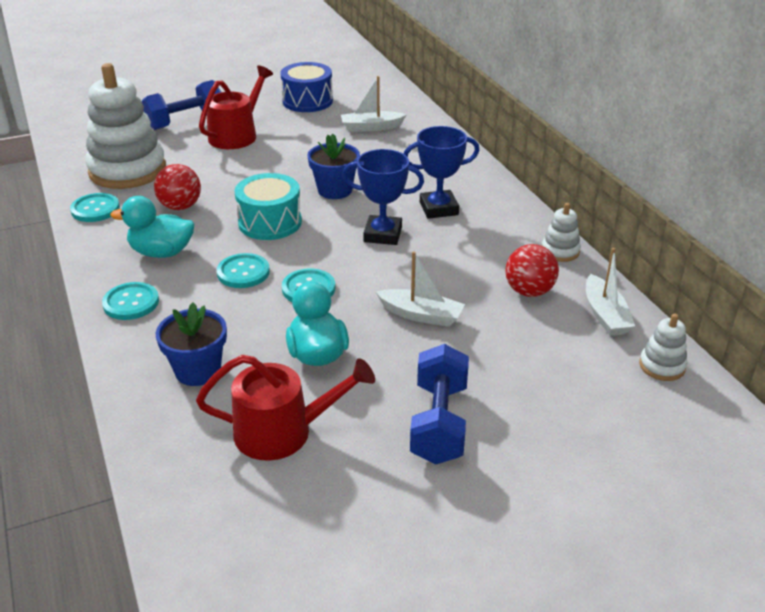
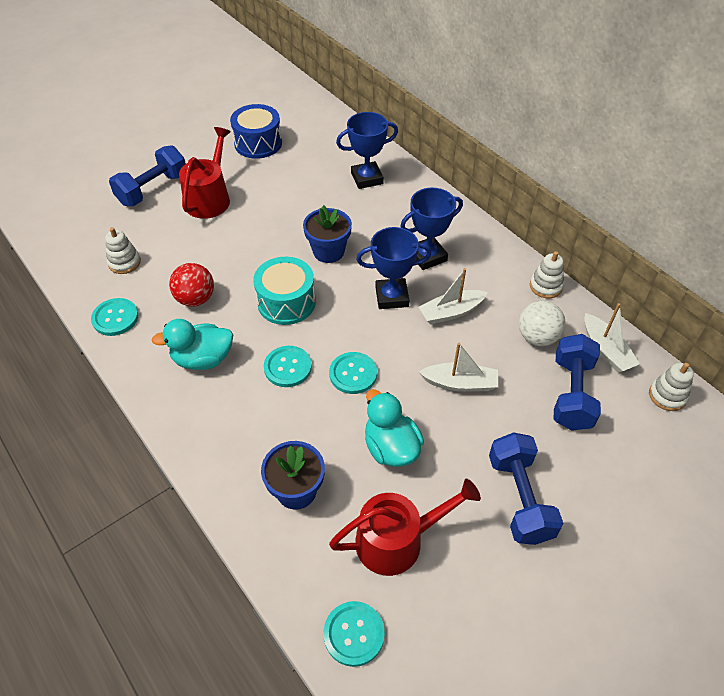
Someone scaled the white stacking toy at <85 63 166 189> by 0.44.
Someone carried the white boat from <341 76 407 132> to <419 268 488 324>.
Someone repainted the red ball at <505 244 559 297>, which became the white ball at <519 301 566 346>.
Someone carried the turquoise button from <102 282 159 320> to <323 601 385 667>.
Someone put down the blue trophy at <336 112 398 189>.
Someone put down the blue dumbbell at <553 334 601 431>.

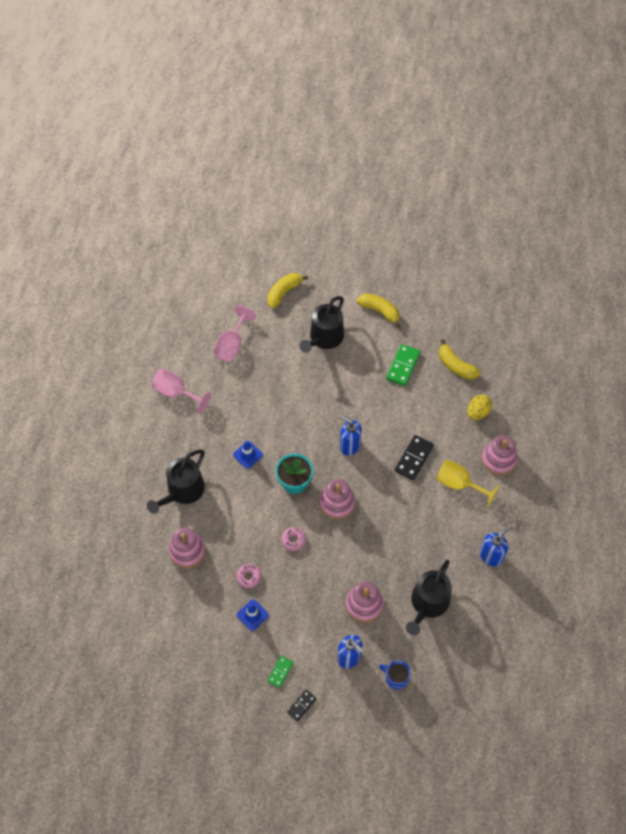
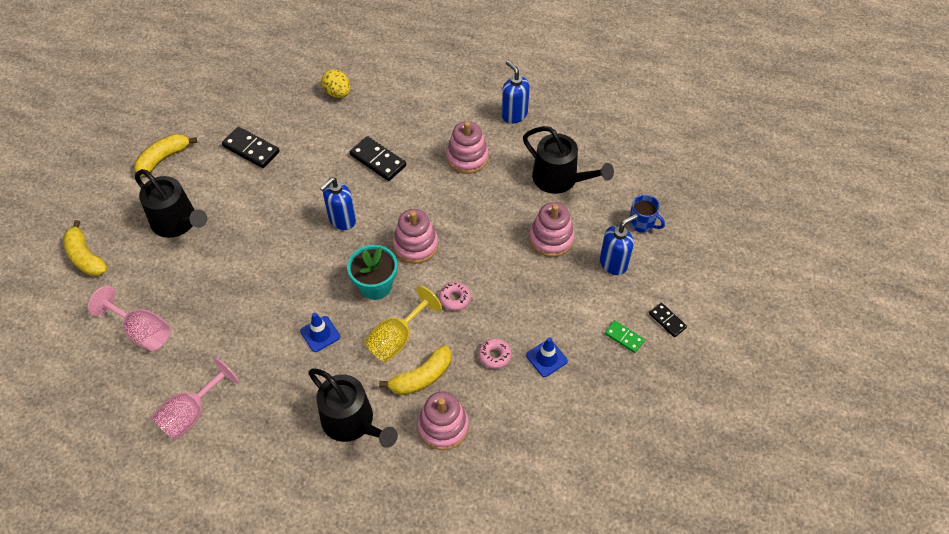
Someone carried the yellow banana from <439 339 480 380> to <379 345 451 395>.
Someone repainted the green domino at <386 344 420 386>, which became the black domino at <222 127 280 168>.
Someone carried the pink stacking toy from <482 435 518 475> to <446 121 489 174>.
Someone carried the yellow goblet from <436 459 500 507> to <364 286 442 363>.
Someone rotated the blue mug at <379 660 411 690> by 90 degrees counterclockwise.

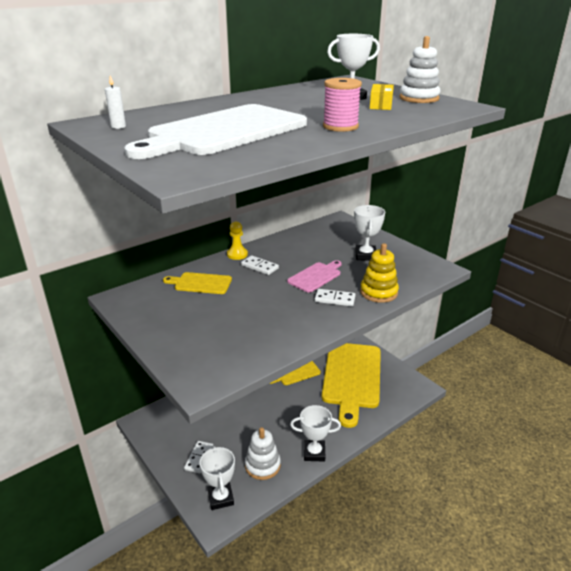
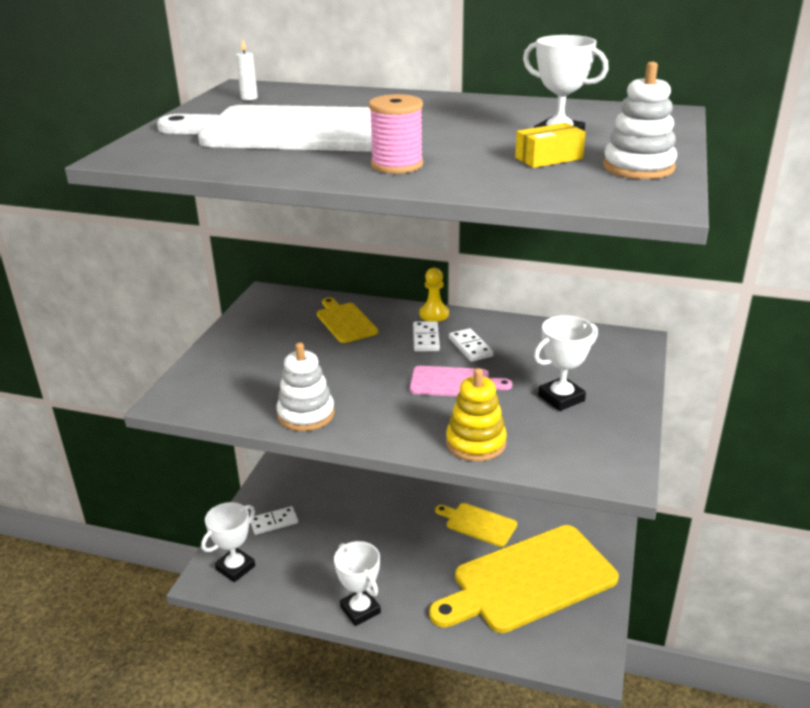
Someone carried the white domino from <314 289 356 306> to <449 328 494 362>.
Someone carried the white stacking toy from <245 427 281 480> to <277 342 335 431>.

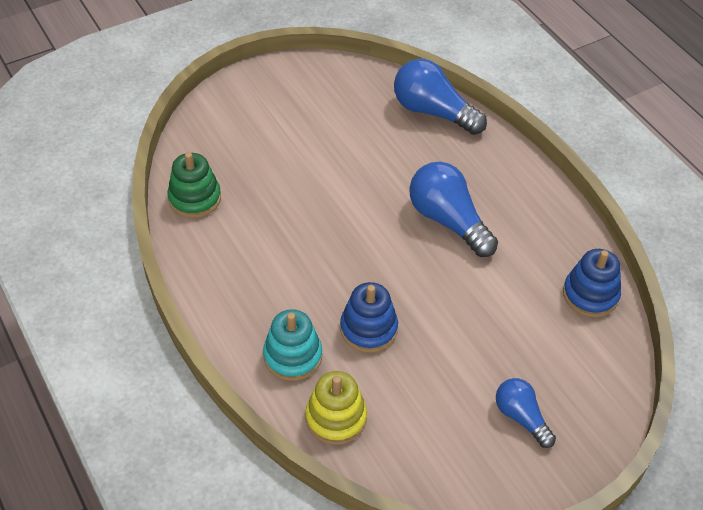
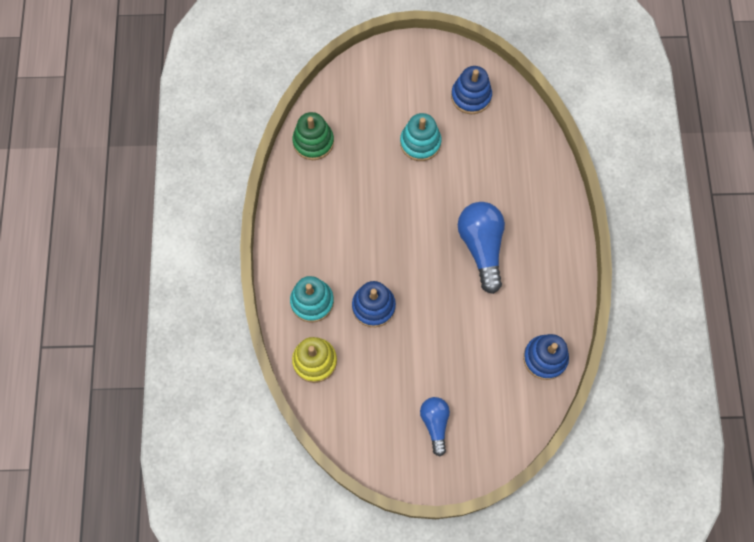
Someone took away the blue light bulb at <394 59 487 135>.
Someone put down the blue stacking toy at <451 66 492 114>.
Someone put down the turquoise stacking toy at <400 113 441 161>.

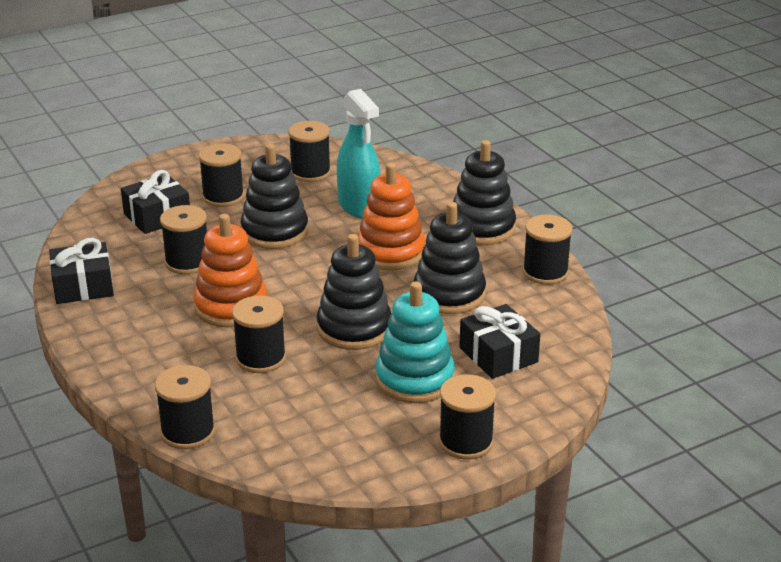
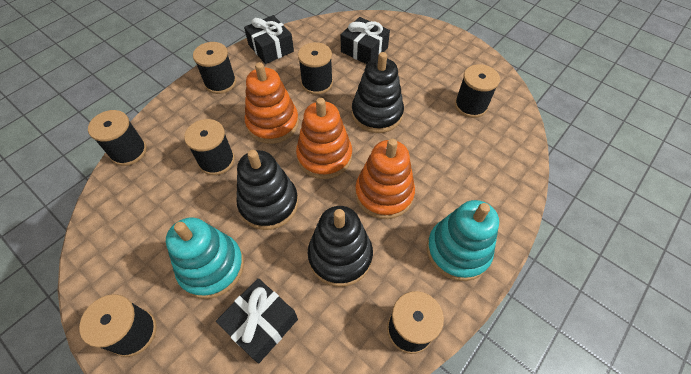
Someone took away the turquoise spray bottle at <337 89 381 218>.
Someone repainted the black stacking toy at <453 140 516 245>, which became the turquoise stacking toy at <427 200 499 281>.
Someone carried the black spool from <198 143 244 207> to <193 42 236 94>.
Someone put down the orange stacking toy at <296 98 352 179>.

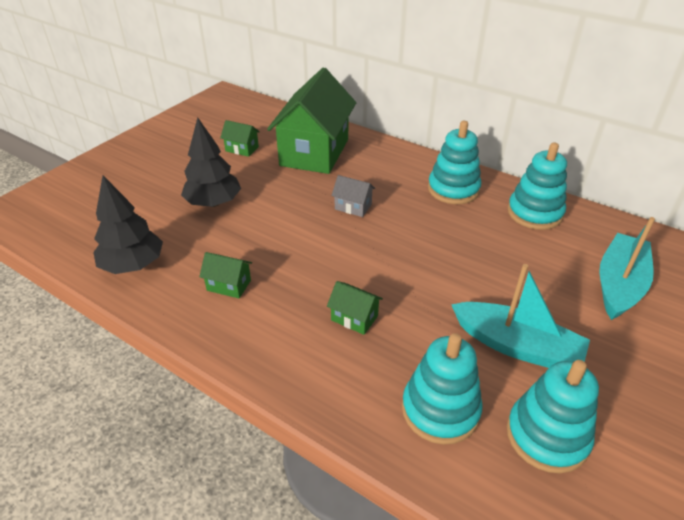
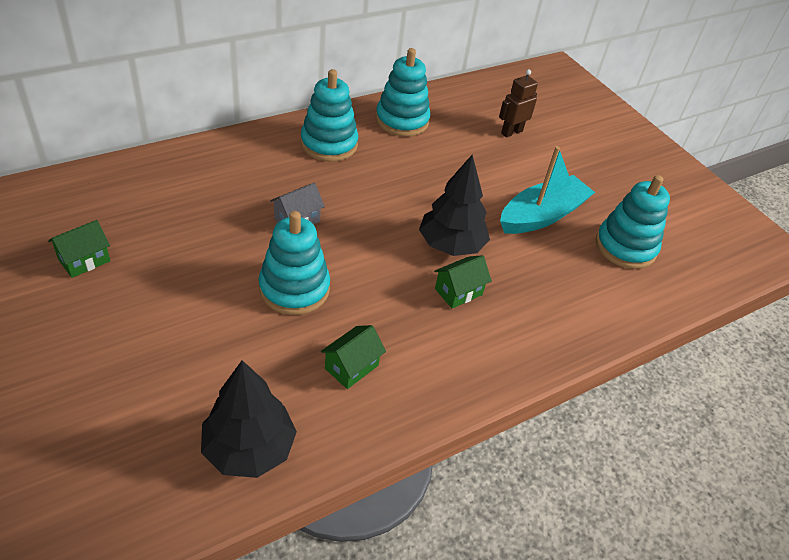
Someone took away the green house at <267 68 356 174>.
Someone carried the black tree from <181 117 241 207> to <419 155 490 256>.
Someone swapped the turquoise boat at <599 217 655 320> for the brown robot at <499 69 538 138>.
Someone carried the turquoise stacking toy from <402 333 483 445> to <259 211 330 315>.

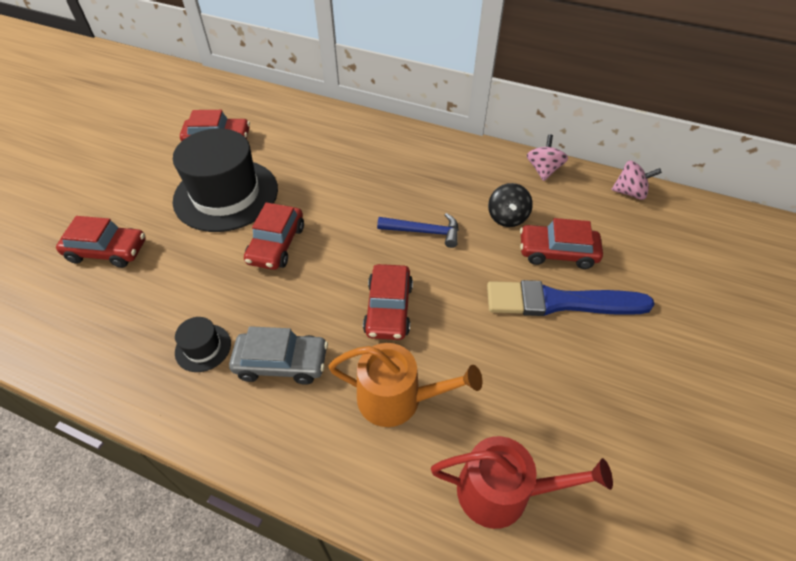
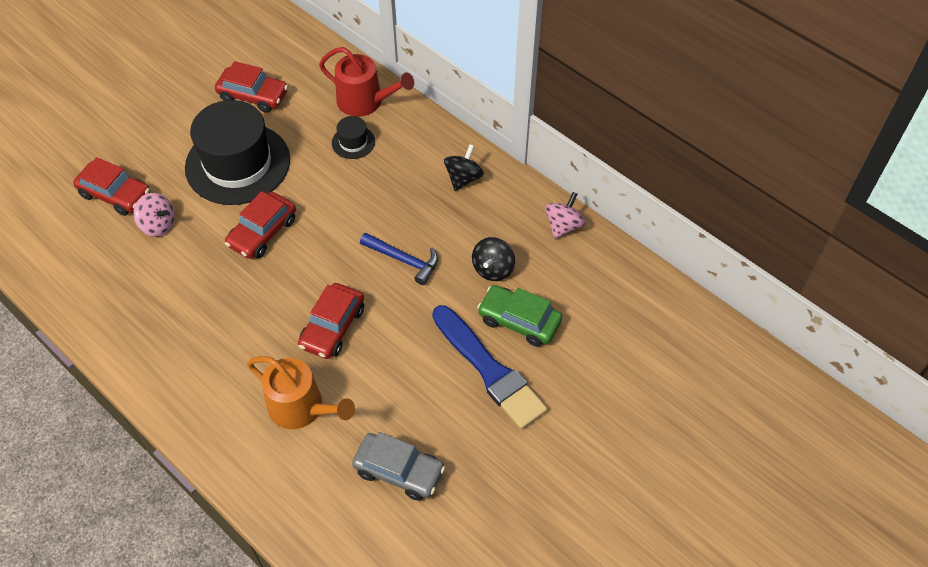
Someone carried the pink spinning top from <611 161 662 200> to <133 193 175 237>.
Someone repainted the red car at <520 218 603 269>, which became the green car at <477 285 562 347>.
Someone rotated the blue brush at <487 280 655 316> by 150 degrees counterclockwise.
Someone carried the black hat from <175 317 231 372> to <332 116 375 159>.
Someone carried the grey car from <229 326 328 385> to <352 432 445 501>.
Someone carried the red watering can from <431 436 613 529> to <319 47 414 117>.
Someone put down the black spinning top at <444 144 484 191>.

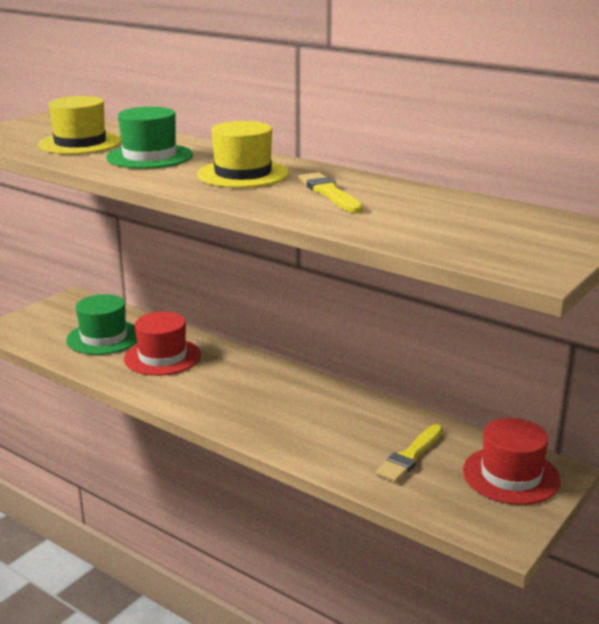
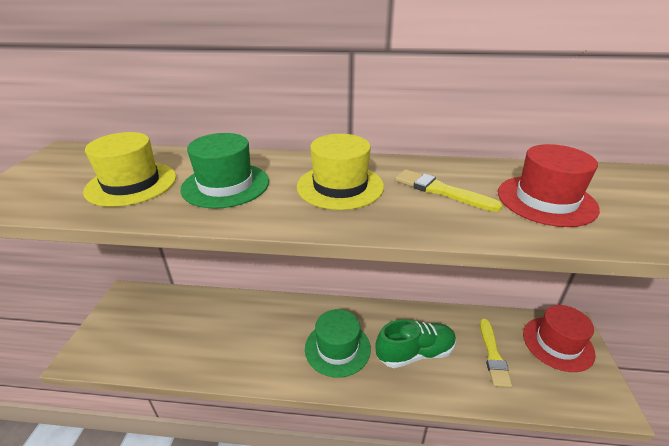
Someone carried the green hat from <66 294 137 355> to <305 309 371 378>.
Someone carried the red hat from <124 312 201 376> to <498 144 600 227>.
Someone put down the green shoe at <376 319 456 368>.

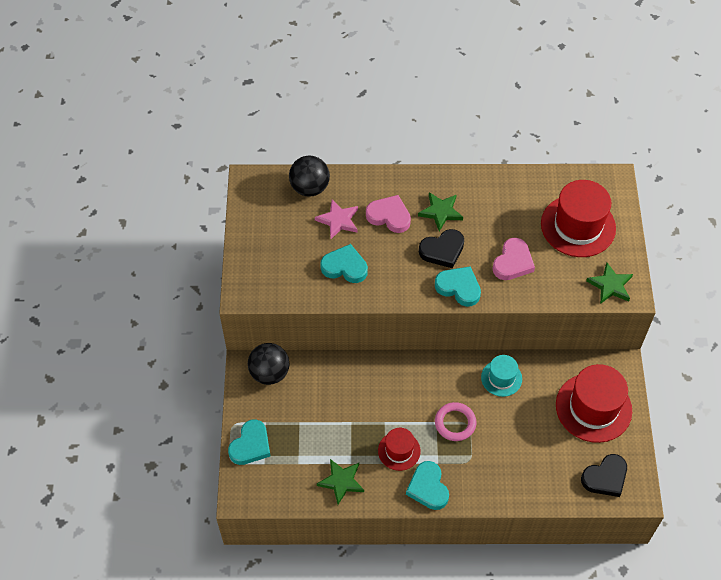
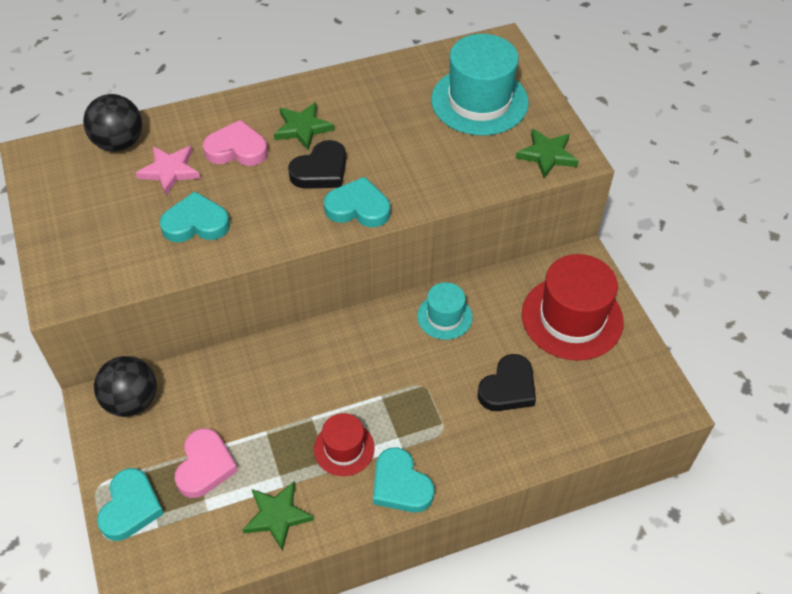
Someone repainted the red hat at <541 180 616 257>, which became the turquoise hat at <431 34 529 135>.
Someone carried the pink heart from <493 238 535 280> to <175 428 238 498>.
Someone took away the pink ring at <435 402 476 441>.
Someone carried the black heart from <581 454 627 497> to <477 354 536 411>.

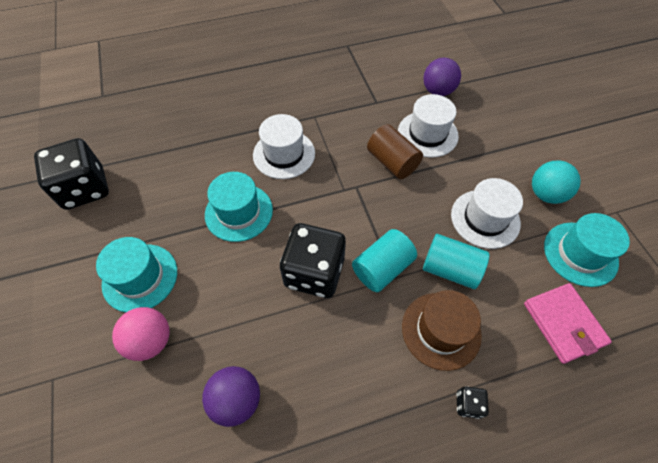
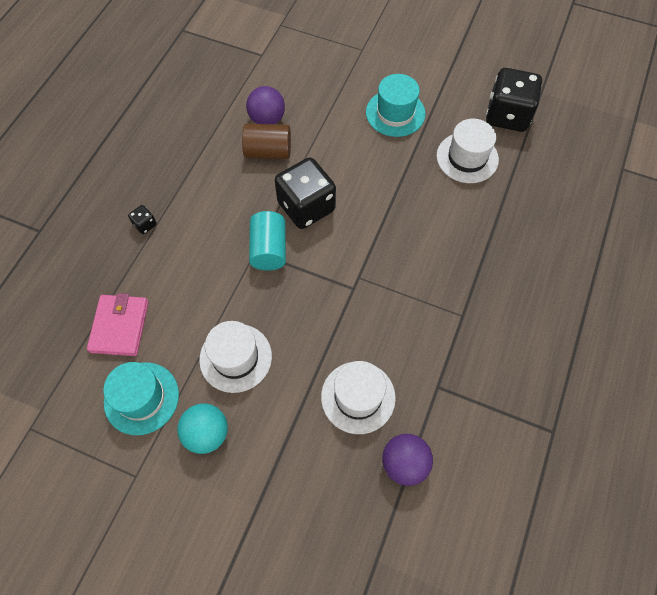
Someone carried the white hat from <253 114 315 179> to <436 119 499 183>.
Someone carried the brown cylinder from <367 124 423 179> to <242 124 291 159>.
Someone took away the turquoise hat at <205 172 273 242>.
Someone took away the turquoise cylinder at <423 234 489 289>.
Someone rotated the pink wallet at <524 283 612 364> by 75 degrees clockwise.
Someone took away the brown hat at <402 290 482 371>.
Someone took away the pink ball at <112 307 170 361>.

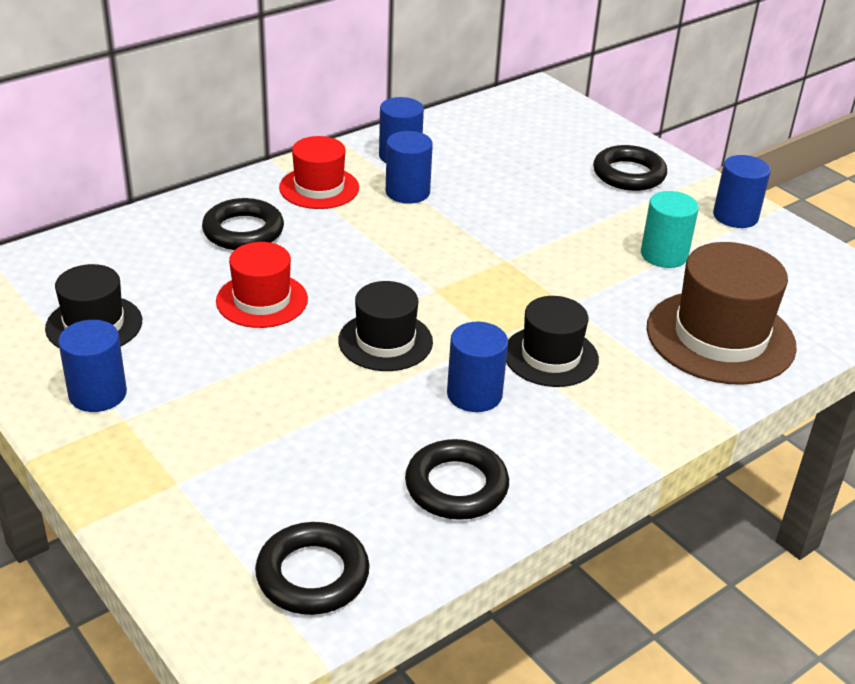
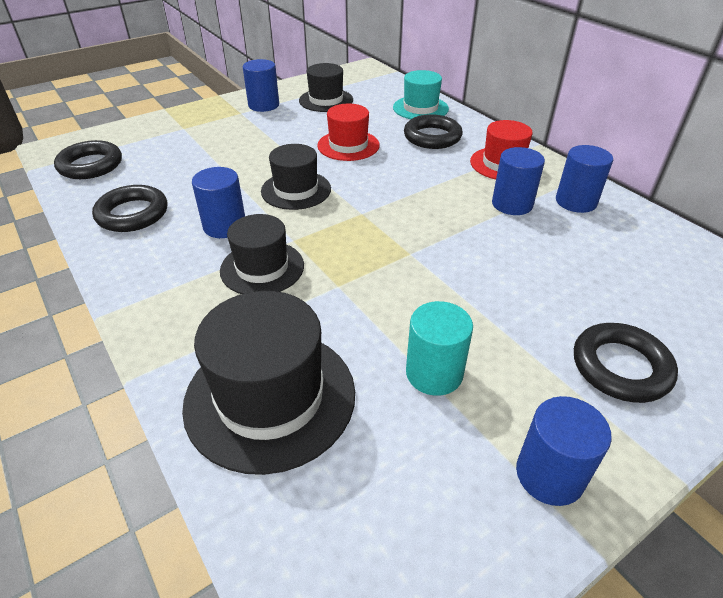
Someone repainted the brown hat at <647 242 797 385>, which became the black hat at <182 291 355 475>.
Someone put down the turquoise hat at <393 70 449 119>.

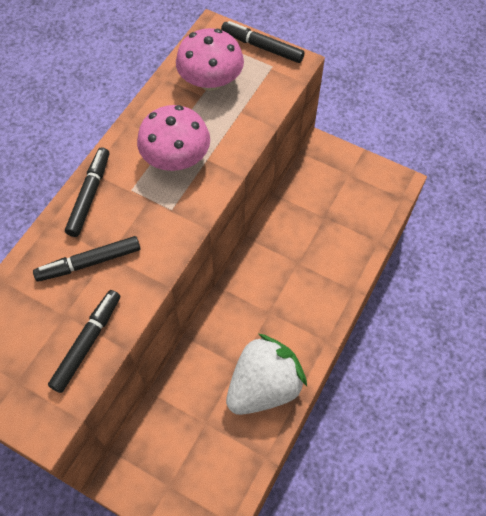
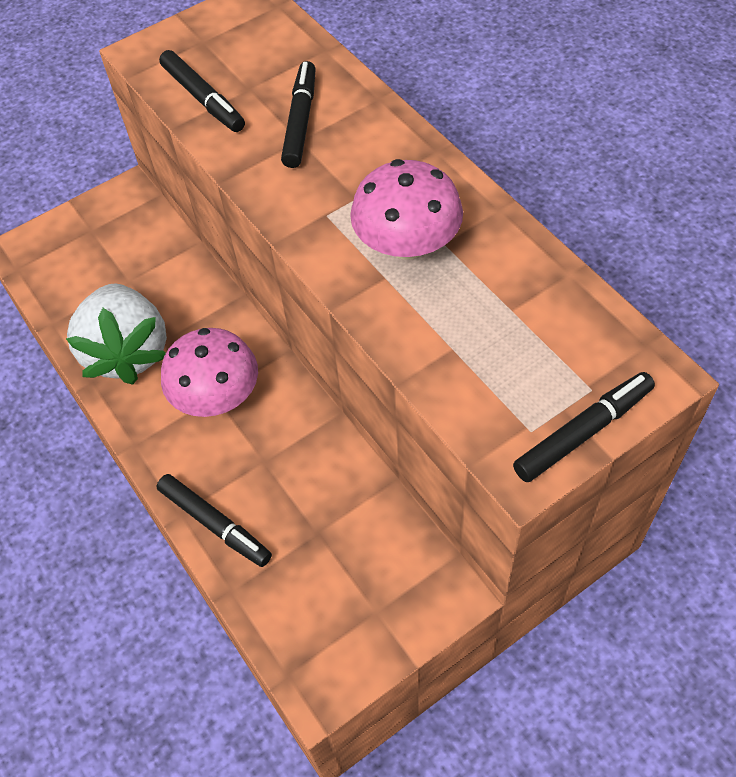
Someone carried the pink mushroom from <176 28 244 91> to <161 328 258 417>.
Someone carried the black marker from <65 147 109 237> to <156 474 272 567>.

